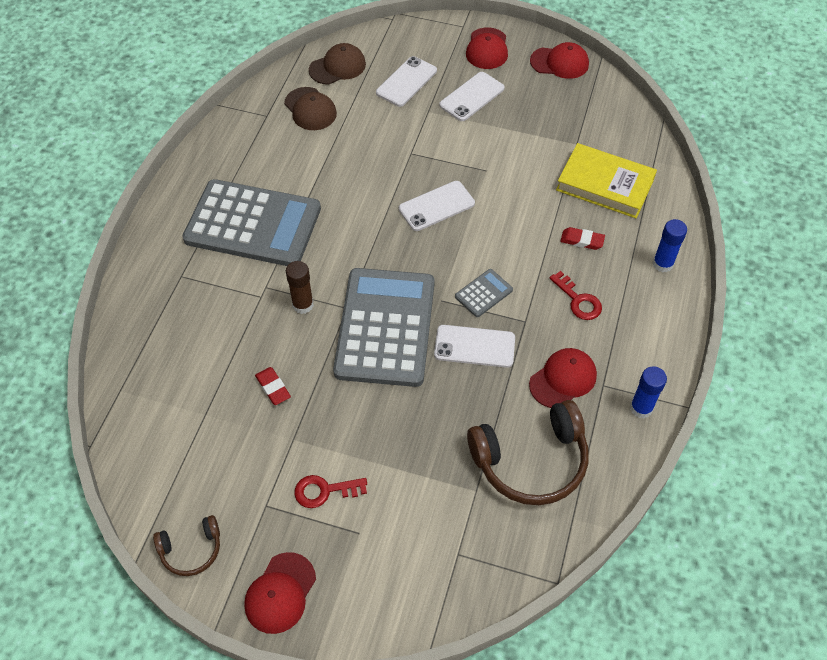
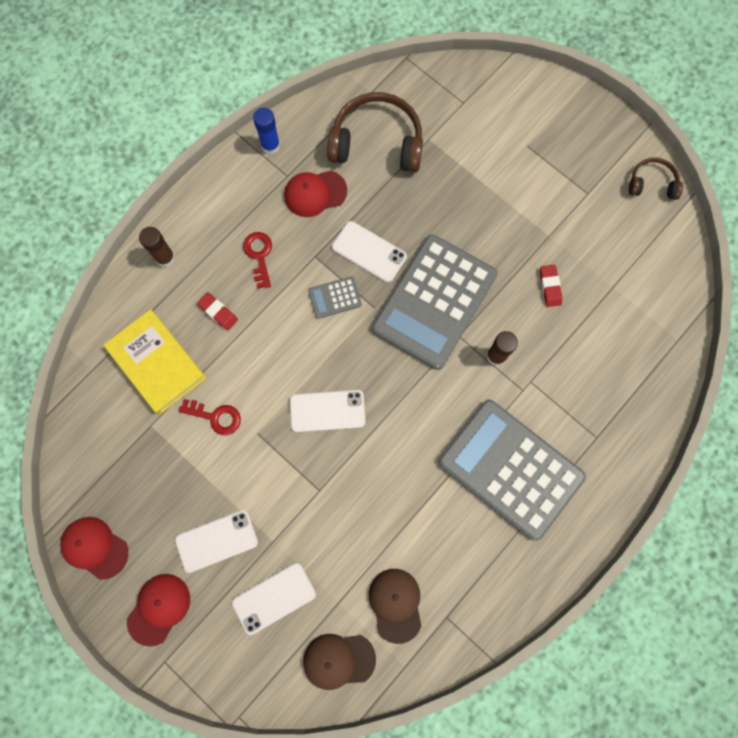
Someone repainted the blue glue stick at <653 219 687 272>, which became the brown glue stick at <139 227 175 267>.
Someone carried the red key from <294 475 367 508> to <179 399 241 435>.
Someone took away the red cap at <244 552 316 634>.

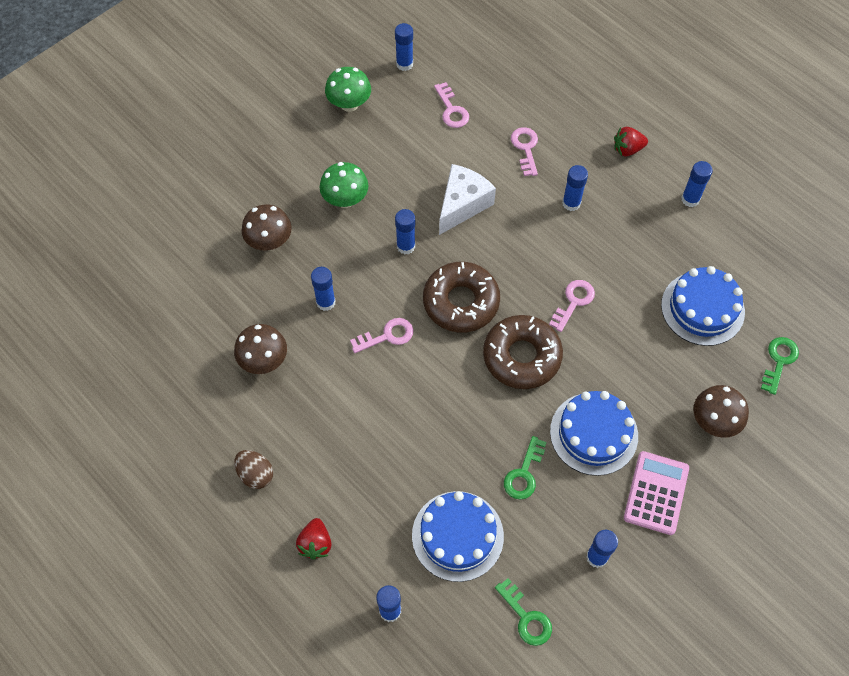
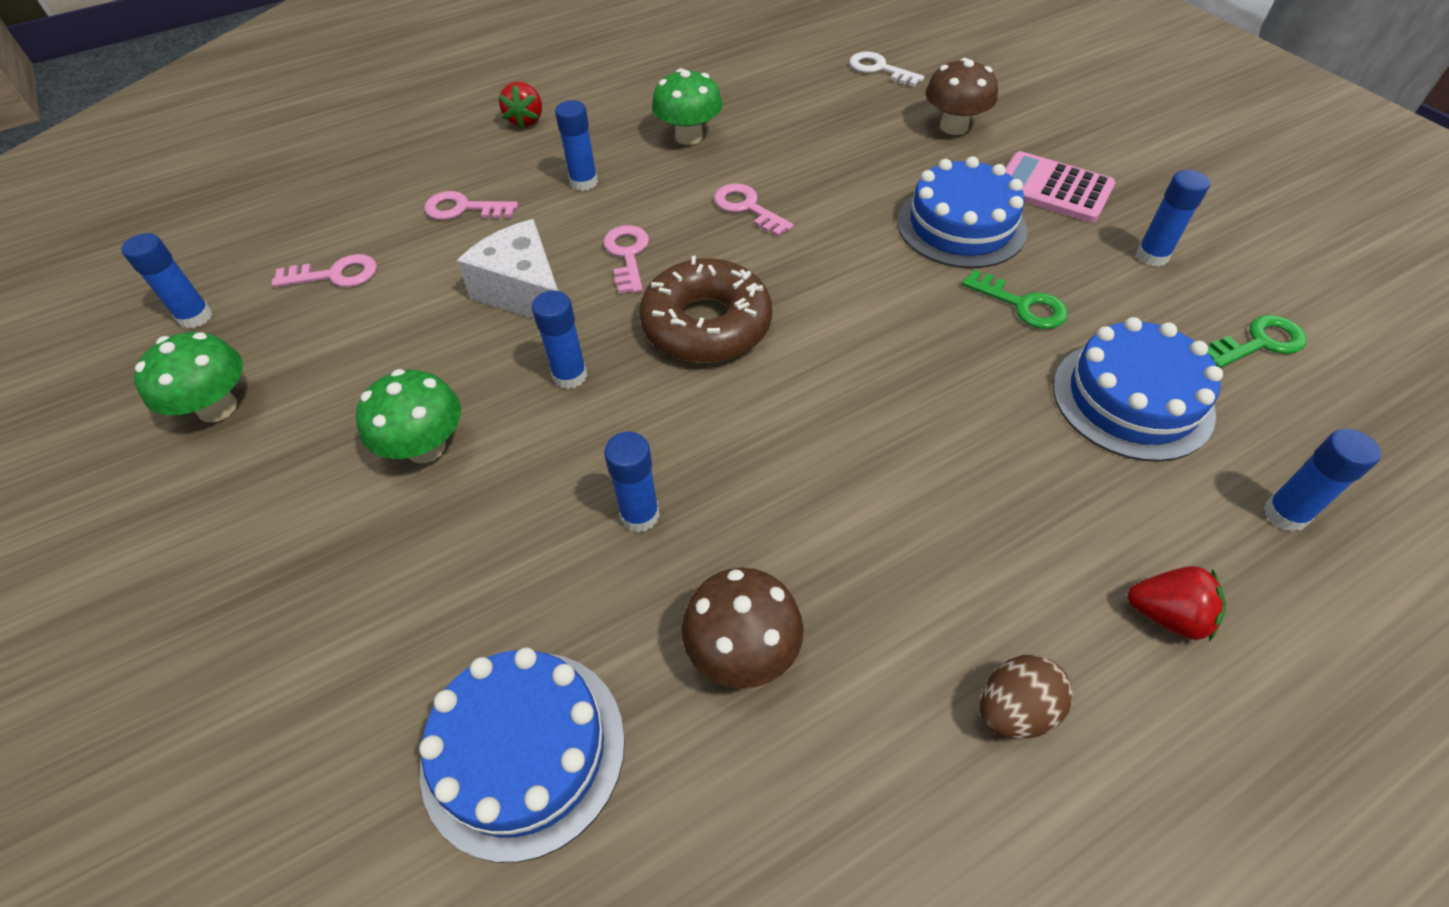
Someone took away the blue glue stick at <681 161 713 207>.
Someone took away the brown mushroom at <242 204 292 251>.
Someone carried the blue cake from <661 266 745 346> to <419 647 625 863>.
Someone took away the brown donut at <483 315 563 389>.
Someone carried the pink key from <350 318 413 353> to <603 225 649 294>.
Someone repainted the green key at <761 337 799 395>, which became the white key at <849 51 924 87>.
Someone put down the green mushroom at <652 68 723 145>.

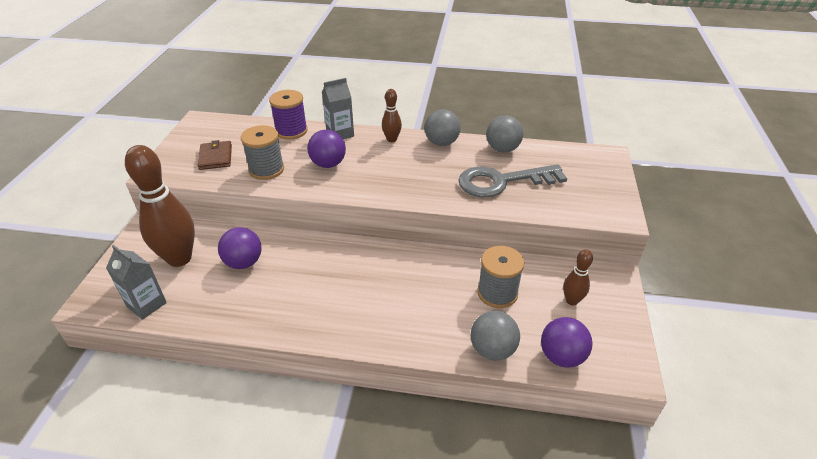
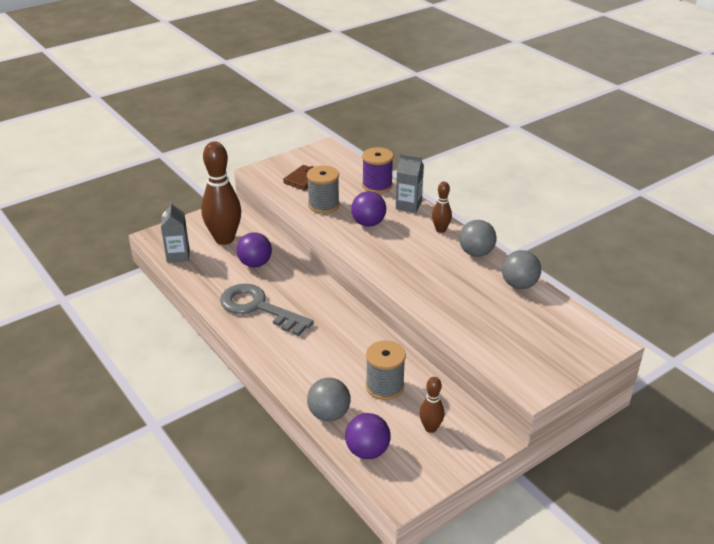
Someone carried the grey key from <458 164 567 198> to <220 284 314 336>.

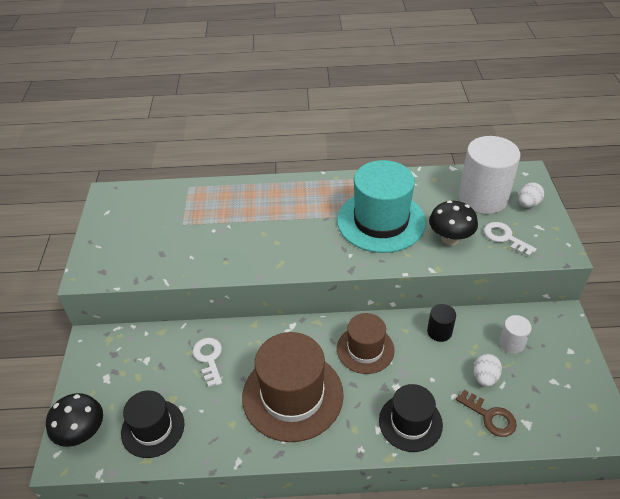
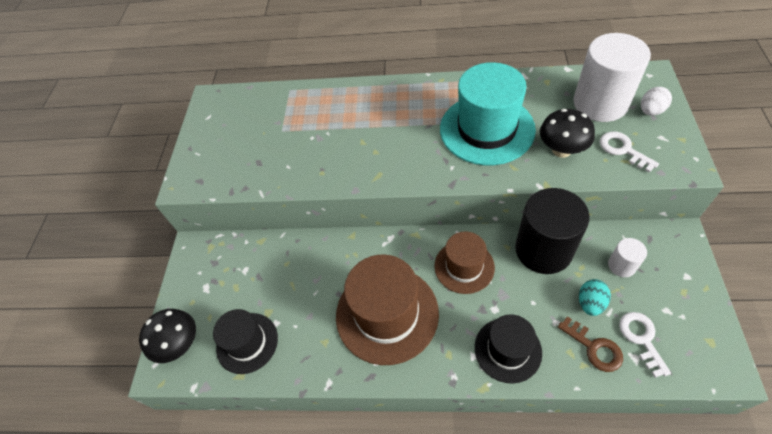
Someone scaled the black cylinder at <427 304 456 342> by 2.16.
Someone carried the white key from <193 338 222 387> to <619 312 671 378>.
Someone repainted the white egg at <473 354 502 387>, which became the turquoise egg at <579 279 611 316>.

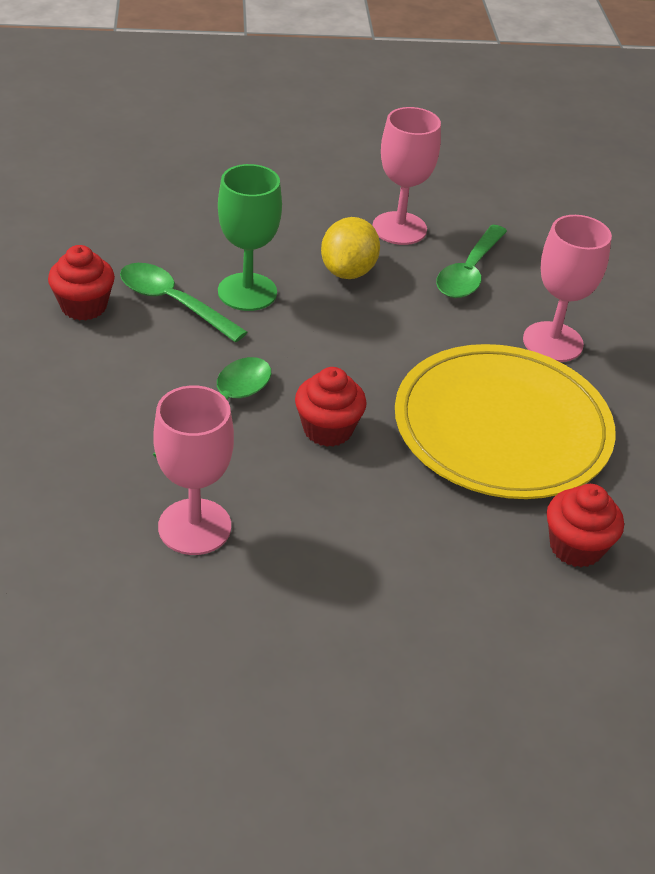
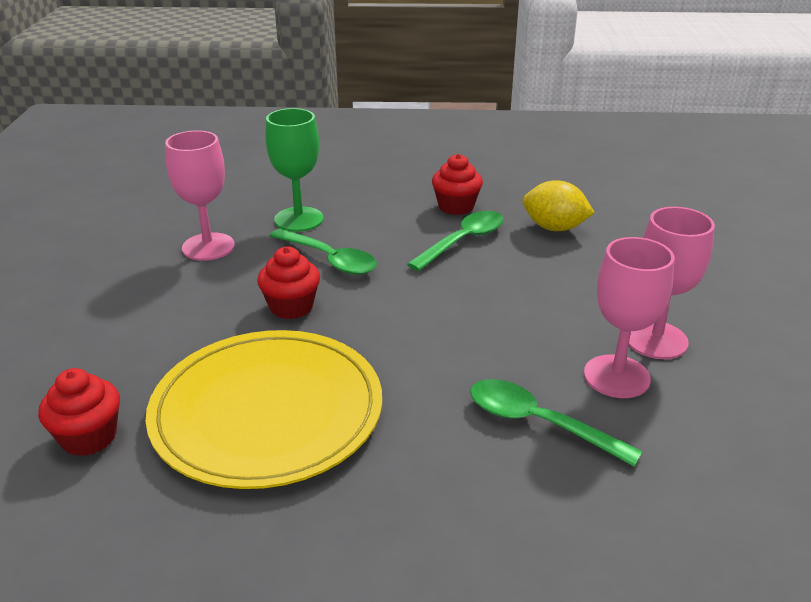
Someone carried the green goblet from <218 164 282 311> to <265 108 324 232>.
Someone carried the pink goblet from <523 215 612 362> to <629 207 715 359>.
Someone carried the yellow lemon from <321 217 380 279> to <523 180 595 231>.

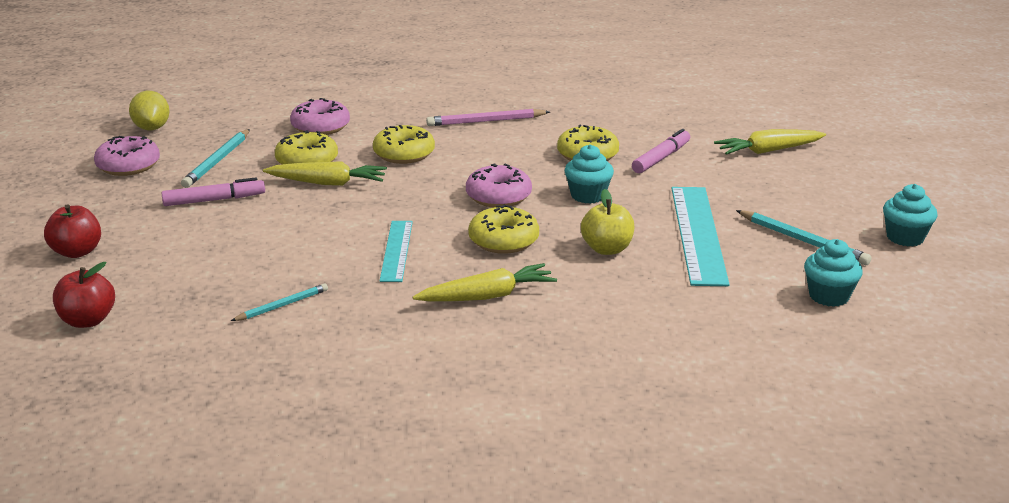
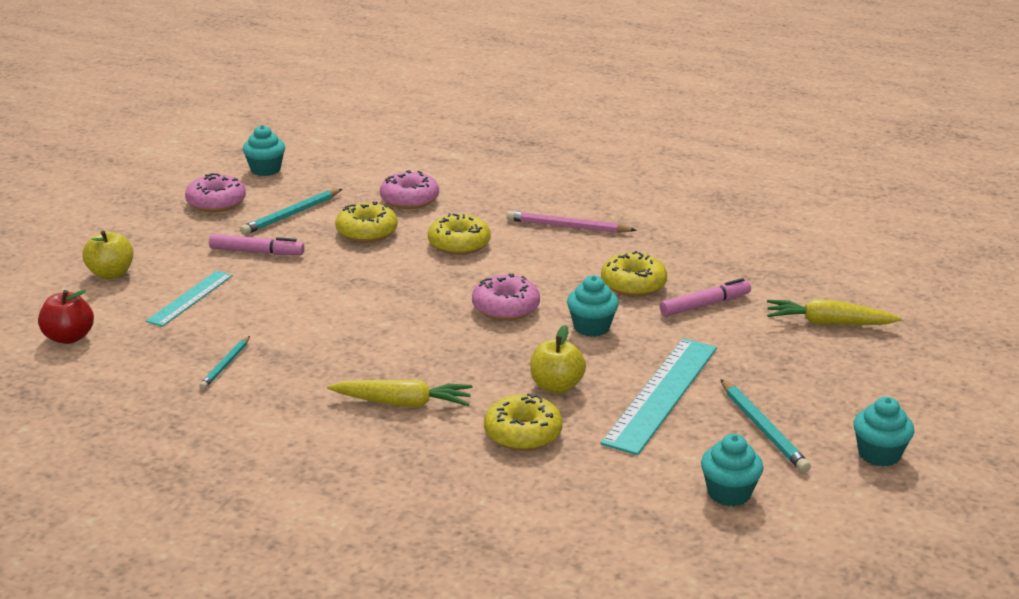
Someone swapped the yellow lemon at <129 91 170 130> for the turquoise cupcake at <243 125 285 176>.
Someone took away the yellow carrot at <263 161 387 186>.
Someone repainted the red apple at <44 204 101 258>, which became the yellow apple at <83 231 133 280>.
Someone carried the yellow donut from <468 205 539 254> to <484 393 562 451>.
Someone carried the turquoise ruler from <380 221 413 282> to <146 271 233 327>.
Someone rotated the turquoise pencil at <231 283 328 321> by 120 degrees clockwise.

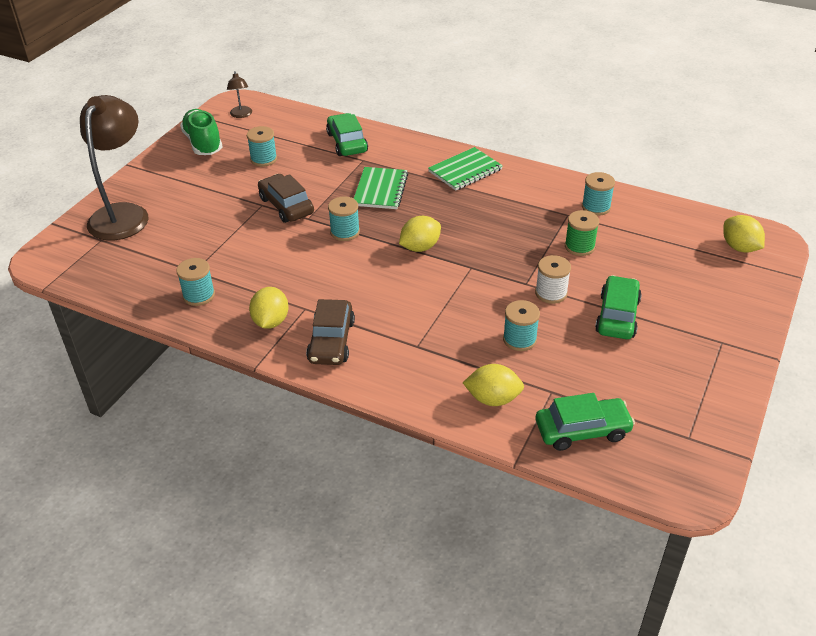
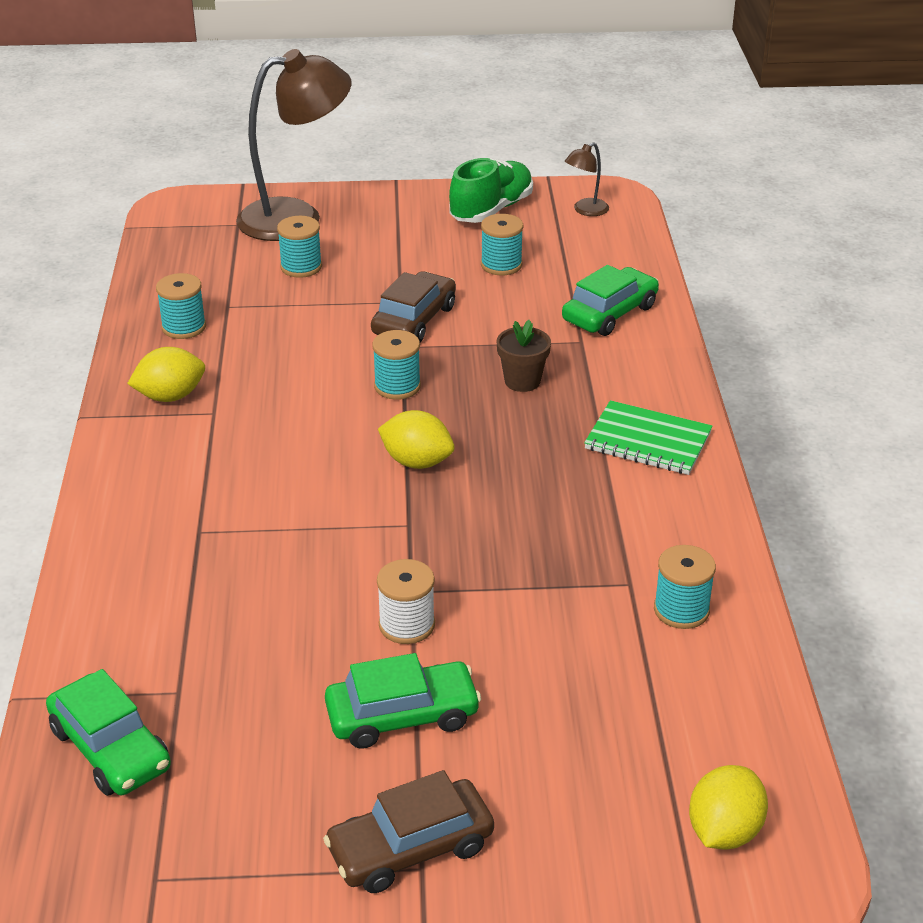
Someone swapped the green notebook at <354 167 408 209> for the brown flower pot at <497 320 551 392>.
Someone took away the green spool at <565 210 599 256>.
Someone carried the brown car from <306 299 355 365> to <323 770 494 893>.
Someone carried the turquoise spool from <503 300 540 351> to <277 216 322 278>.
Someone took away the yellow lemon at <463 364 524 406>.

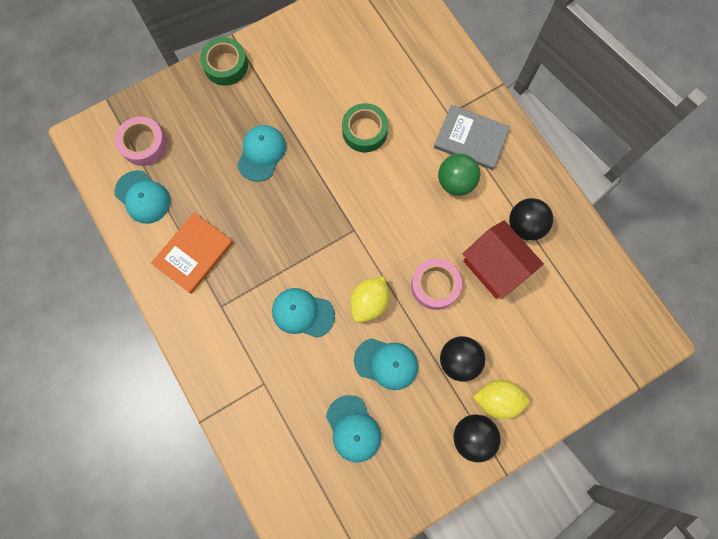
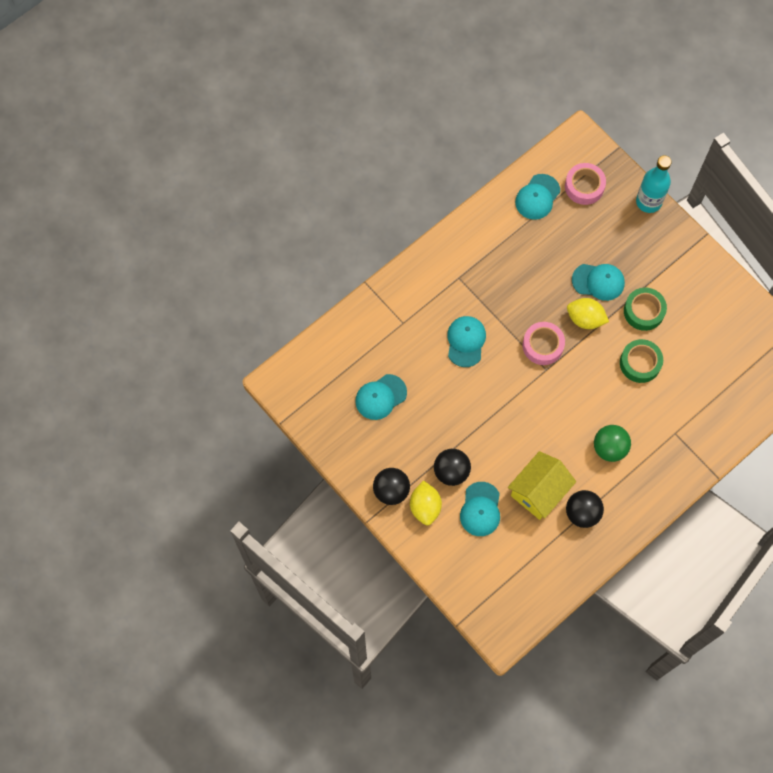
Someone carried the green tape from <200 37 248 85> to <624 288 667 331>.
Someone took away the grey book at <434 105 510 170>.
Someone took away the orange book at <151 213 233 294>.
Someone repainted the red house at <463 220 544 299>, which became the yellow house at <508 451 576 520>.
Someone carried the pink tape from <411 259 462 310> to <523 322 565 365>.
Someone carried the yellow lemon from <350 276 389 322> to <567 298 609 329>.
Someone carried the turquoise cap from <354 338 418 390> to <460 482 500 536>.
Someone put down the turquoise bottle at <636 155 671 213>.

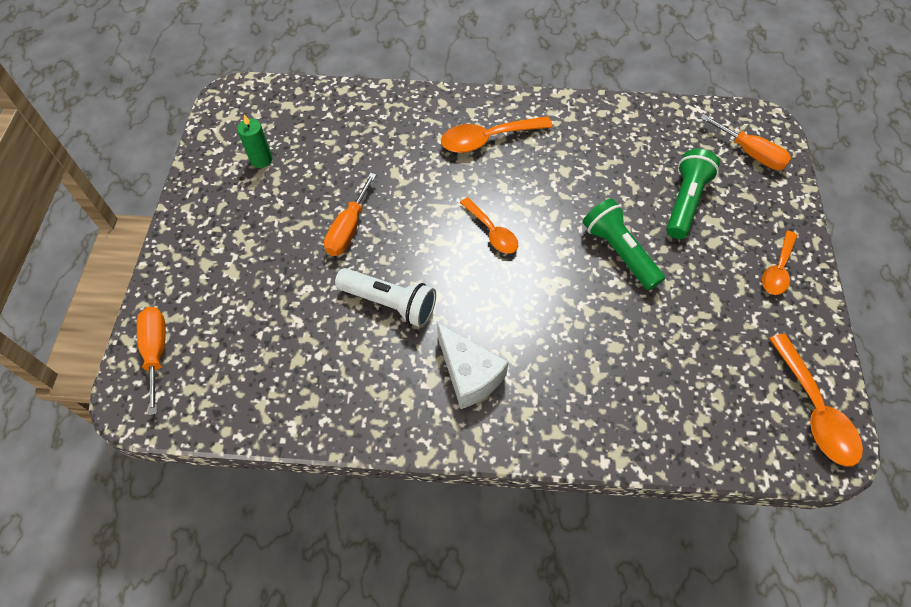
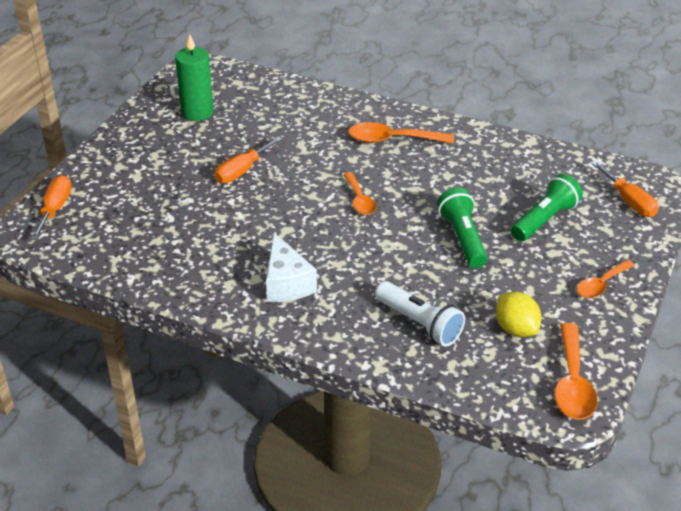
Someone scaled the green candle at <237 115 273 168> by 1.64.
Someone carried the white flashlight from <335 268 436 327> to <375 281 465 347>.
Someone put down the yellow lemon at <496 292 541 337>.

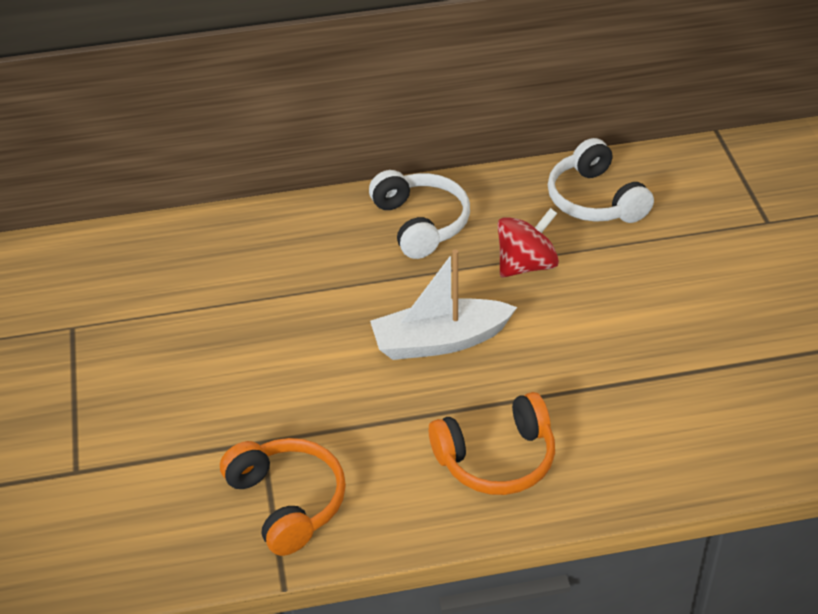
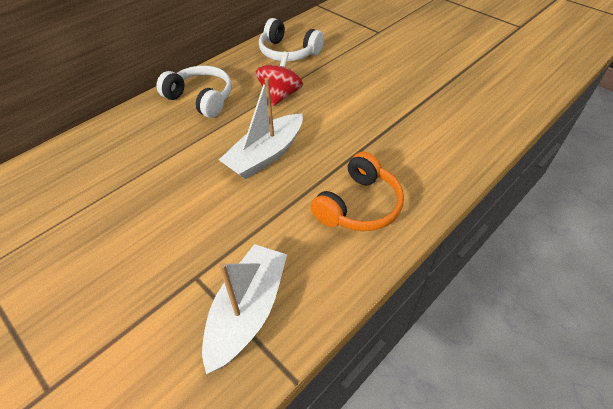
Someone swapped the orange headphones at <220 438 346 556> for the white boat at <202 244 287 374>.

